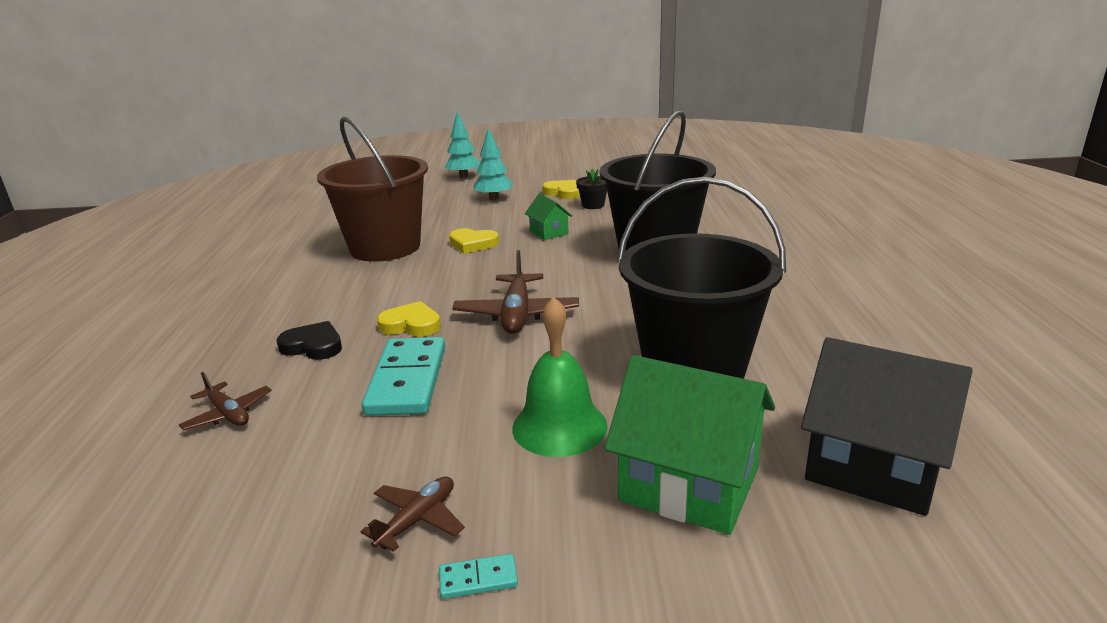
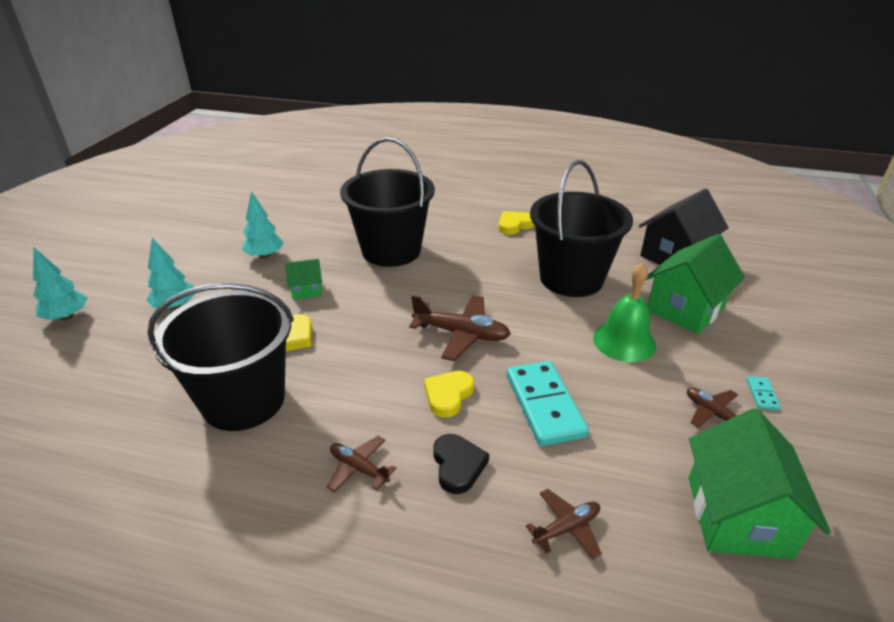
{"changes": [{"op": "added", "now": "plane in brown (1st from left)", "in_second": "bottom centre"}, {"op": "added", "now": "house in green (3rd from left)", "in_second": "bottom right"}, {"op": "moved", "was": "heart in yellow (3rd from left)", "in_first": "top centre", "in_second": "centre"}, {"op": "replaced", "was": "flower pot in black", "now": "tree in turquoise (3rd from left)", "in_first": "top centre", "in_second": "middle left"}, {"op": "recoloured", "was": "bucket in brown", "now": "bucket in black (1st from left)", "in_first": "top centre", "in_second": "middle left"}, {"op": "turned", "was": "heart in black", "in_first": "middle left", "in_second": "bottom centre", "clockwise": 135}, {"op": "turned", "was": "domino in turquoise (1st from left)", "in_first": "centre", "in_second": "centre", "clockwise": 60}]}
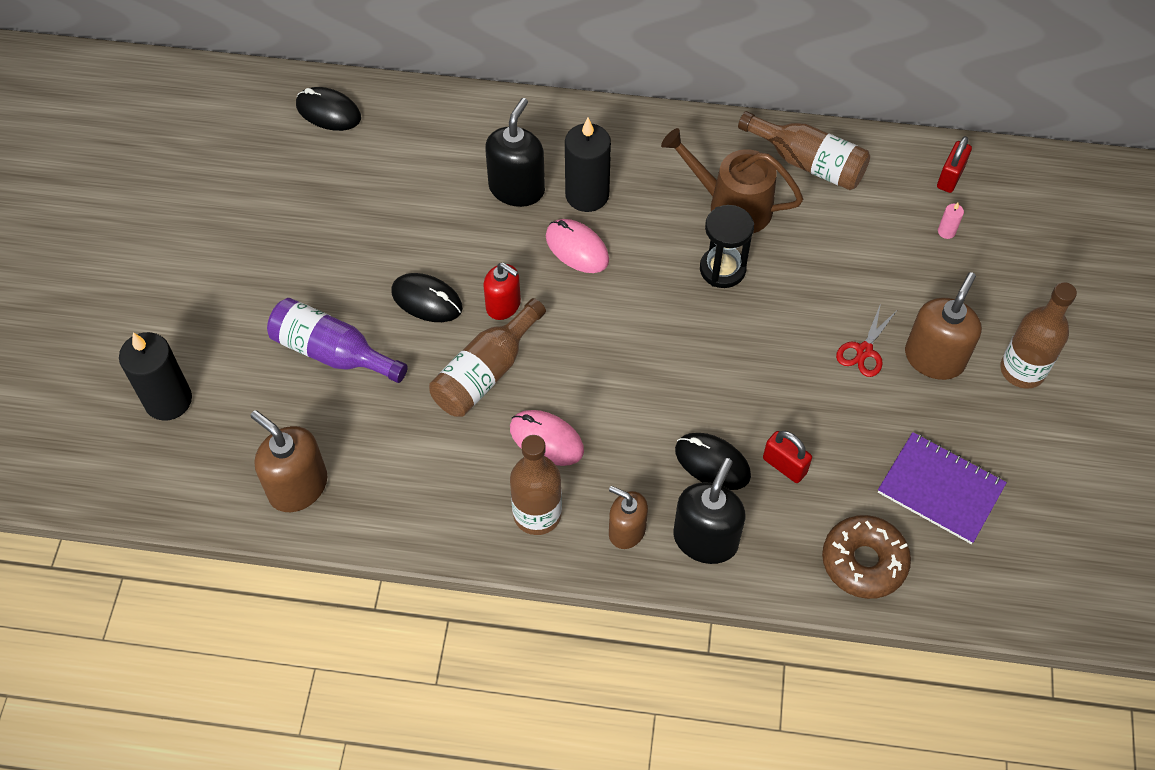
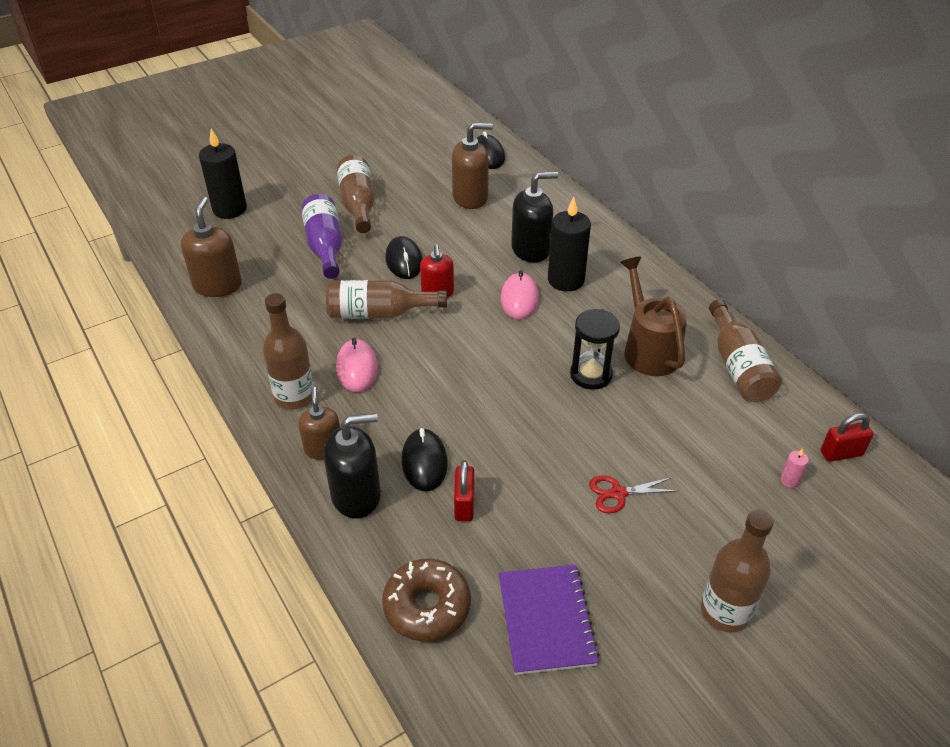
{"changes": [{"op": "added", "now": "bottle in brown (2nd from left)", "in_second": "top centre"}, {"op": "moved", "was": "soap dispenser in brown (3rd from left)", "in_first": "middle right", "in_second": "top centre"}]}
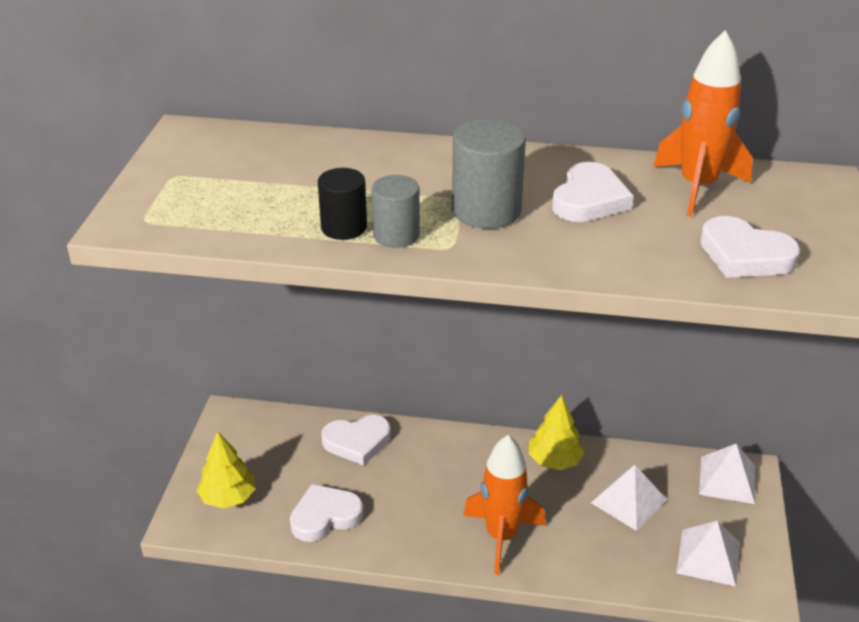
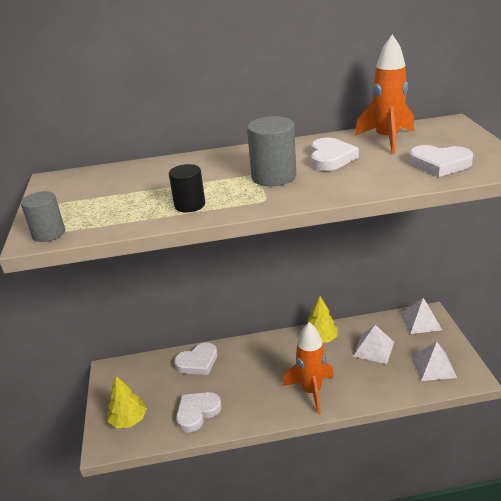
{"changes": [{"op": "moved", "was": "cylinder in grey (1st from left)", "in_first": "centre", "in_second": "middle left"}]}
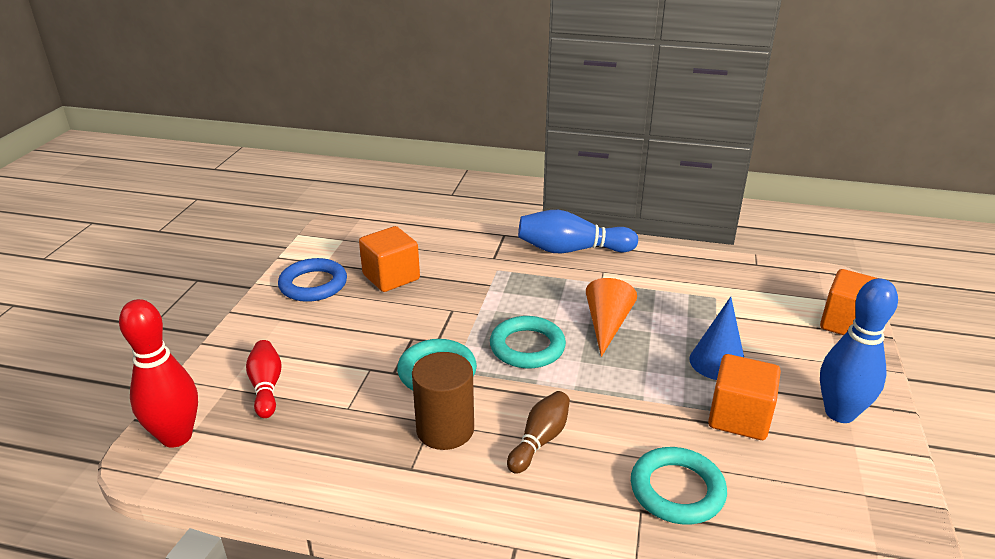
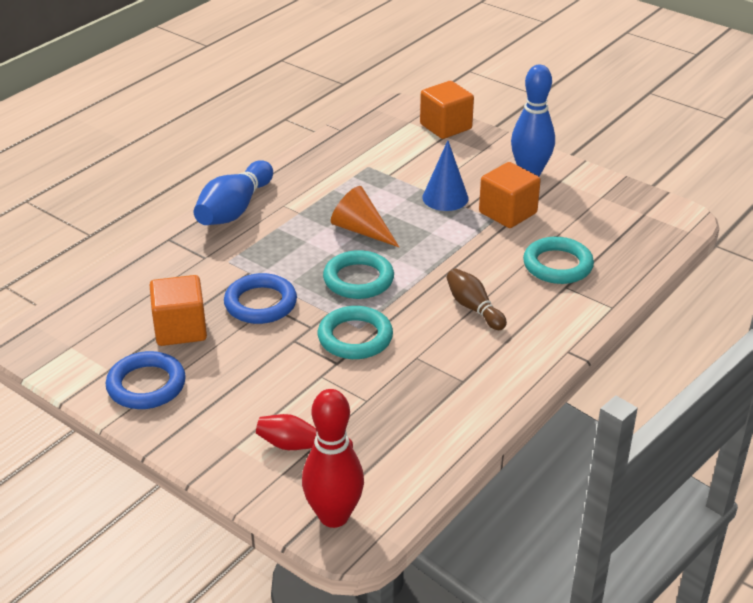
{"changes": [{"op": "removed", "was": "cylinder in brown", "in_first": "bottom centre"}, {"op": "added", "now": "ring in blue (2nd from left)", "in_second": "centre"}]}
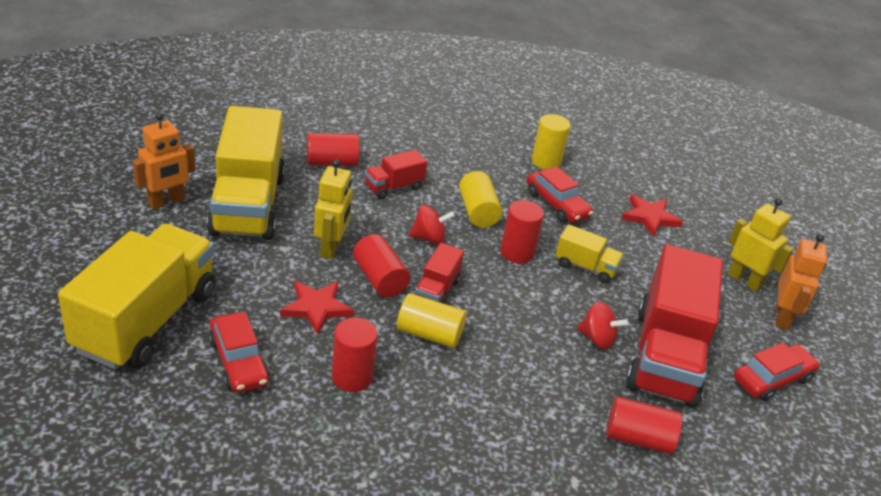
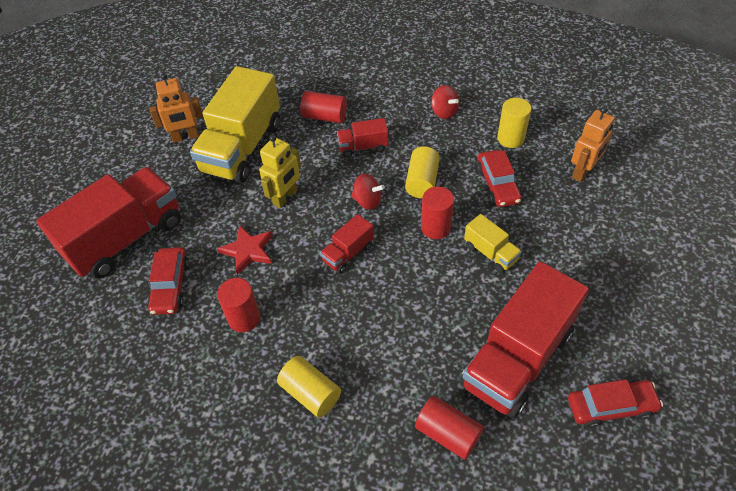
{"changes": [{"op": "removed", "was": "cylinder in red (3rd from left)", "in_first": "centre"}, {"op": "removed", "was": "star in red (2nd from left)", "in_first": "middle right"}, {"op": "removed", "was": "robot in yellow (2nd from left)", "in_first": "middle right"}, {"op": "moved", "was": "cylinder in yellow (1st from left)", "in_first": "centre", "in_second": "bottom centre"}, {"op": "moved", "was": "spinning top in red (2nd from left)", "in_first": "middle right", "in_second": "top centre"}, {"op": "moved", "was": "robot in orange (2nd from left)", "in_first": "middle right", "in_second": "top right"}, {"op": "recoloured", "was": "truck in yellow (1st from left)", "now": "truck in red (1st from left)", "in_first": "middle left", "in_second": "middle left"}]}
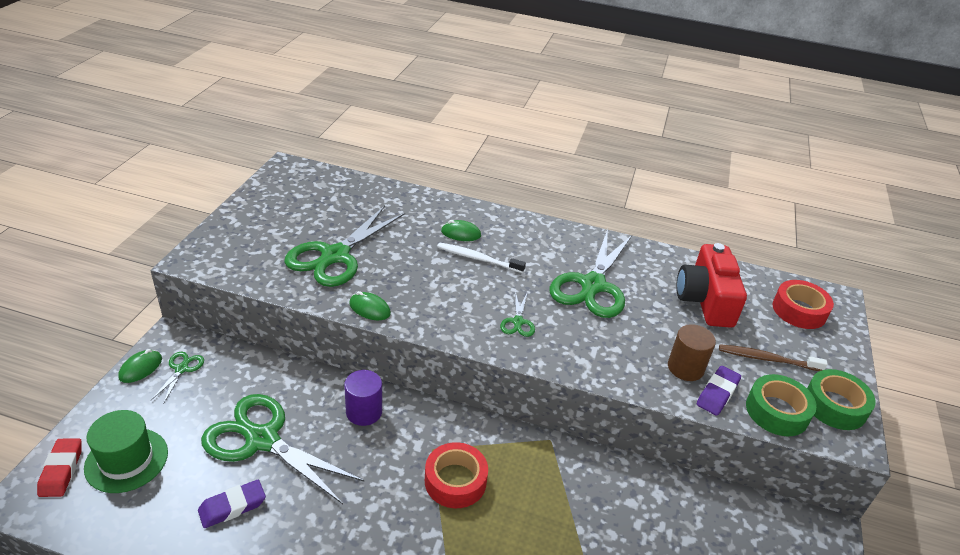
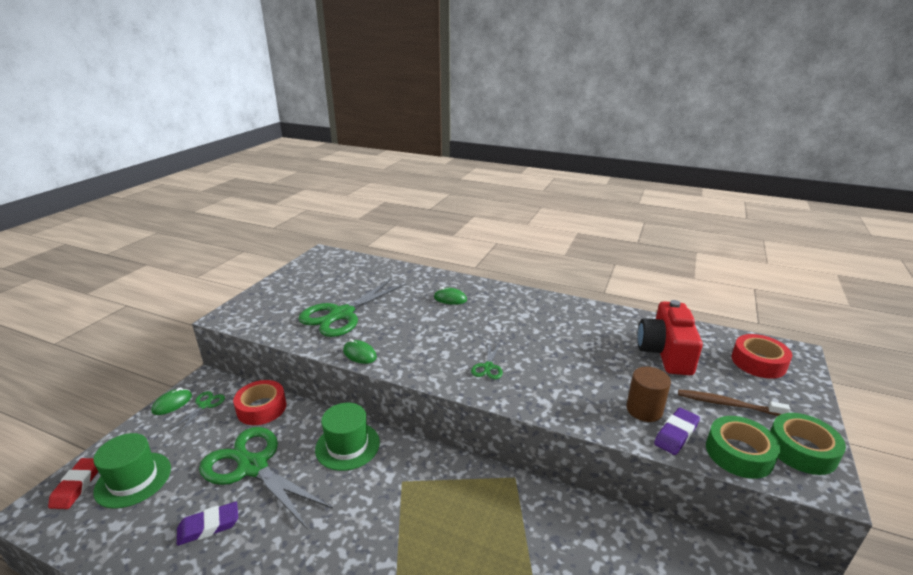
{"changes": [{"op": "removed", "was": "toothbrush in white", "in_first": "centre"}, {"op": "removed", "was": "scissors in green (5th from left)", "in_first": "centre"}, {"op": "moved", "was": "tape in red (1st from left)", "in_first": "bottom centre", "in_second": "bottom left"}, {"op": "replaced", "was": "cylinder in purple", "now": "hat in green (2nd from left)", "in_first": "bottom centre", "in_second": "bottom centre"}]}
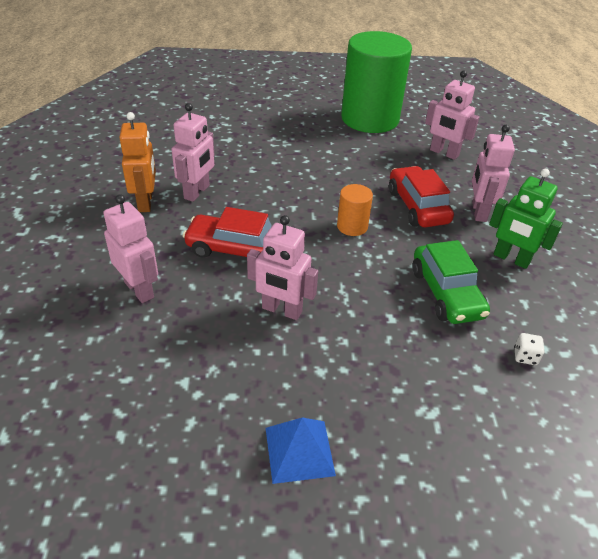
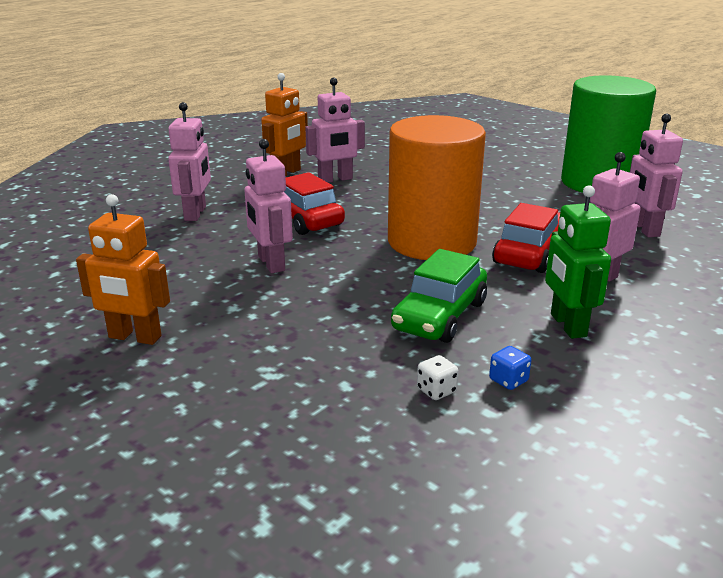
{"changes": [{"op": "added", "now": "dice in blue", "in_second": "middle right"}, {"op": "replaced", "was": "pyramid in blue", "now": "robot in orange (1st from left)", "in_first": "bottom centre", "in_second": "middle left"}, {"op": "resized", "was": "cylinder in orange", "in_first": "centre", "in_second": "top centre", "ratio": 2.37}]}
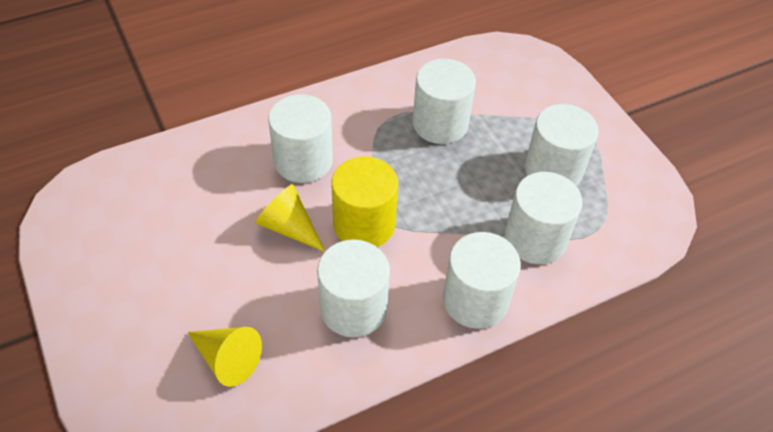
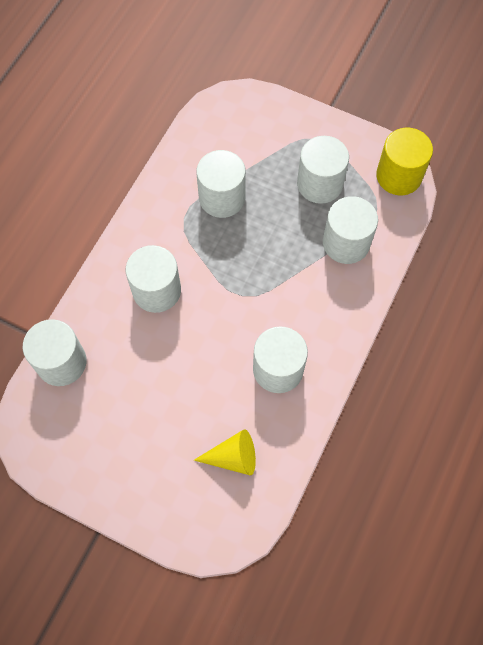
{"changes": [{"op": "removed", "was": "cone in yellow (2nd from left)", "in_first": "centre"}, {"op": "moved", "was": "cylinder in yellow", "in_first": "centre", "in_second": "top right"}, {"op": "moved", "was": "cylinder in white (4th from left in the first image)", "now": "cylinder in white (1st from left)", "in_first": "centre", "in_second": "middle left"}]}
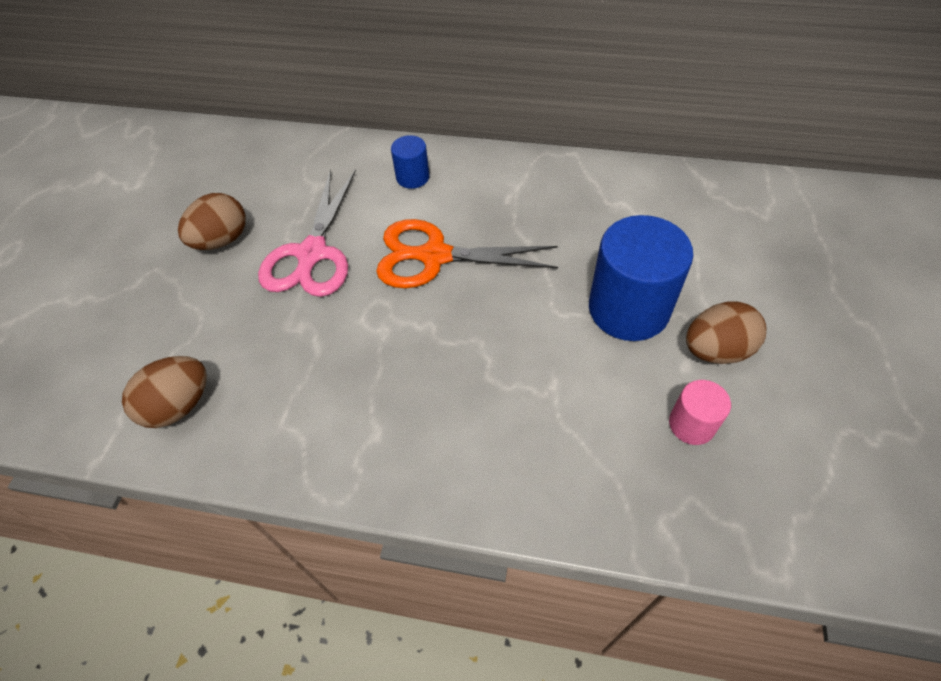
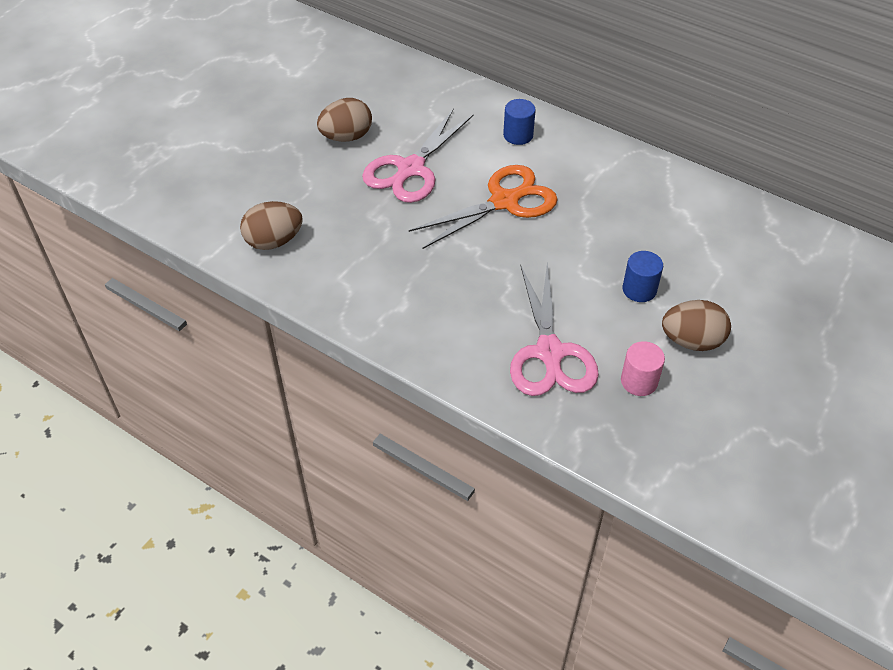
{"changes": [{"op": "added", "now": "scissors in pink (2nd from left)", "in_second": "centre"}, {"op": "turned", "was": "scissors in orange", "in_first": "centre", "in_second": "top centre", "clockwise": 120}, {"op": "resized", "was": "cylinder in blue (2nd from left)", "in_first": "middle right", "in_second": "middle right", "ratio": 0.5}]}
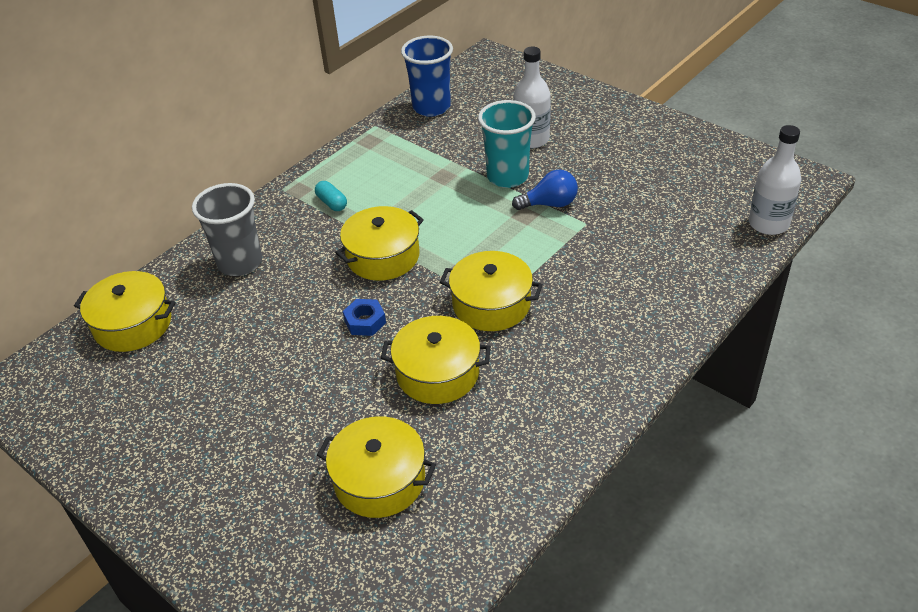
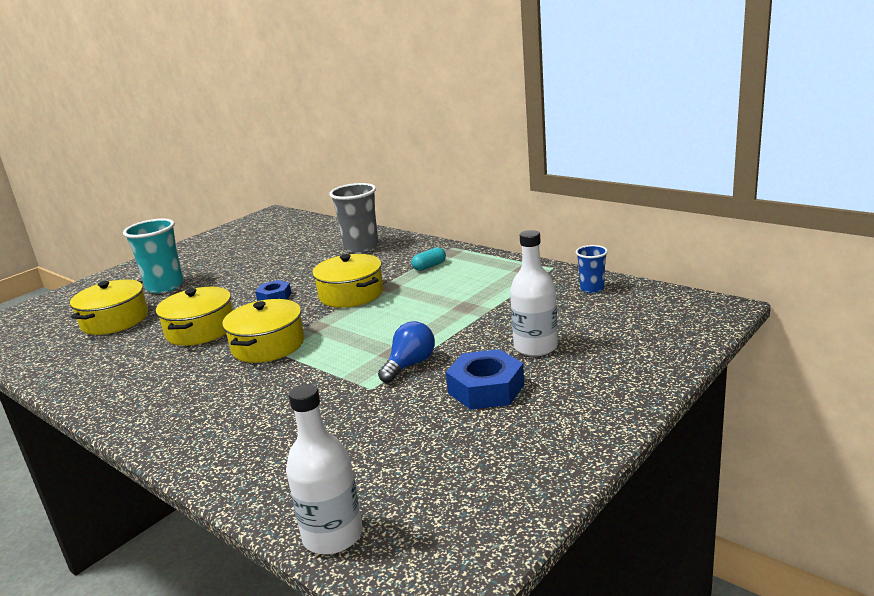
{"changes": [{"op": "removed", "was": "pot in yellow (1st from left)", "in_first": "middle left"}, {"op": "added", "now": "nut in blue (2nd from left)", "in_second": "centre"}, {"op": "moved", "was": "cup in turquoise", "in_first": "top centre", "in_second": "middle left"}, {"op": "turned", "was": "light bulb in blue", "in_first": "top centre", "in_second": "centre", "clockwise": -135}, {"op": "resized", "was": "cup in blue", "in_first": "top centre", "in_second": "middle right", "ratio": 0.56}]}
